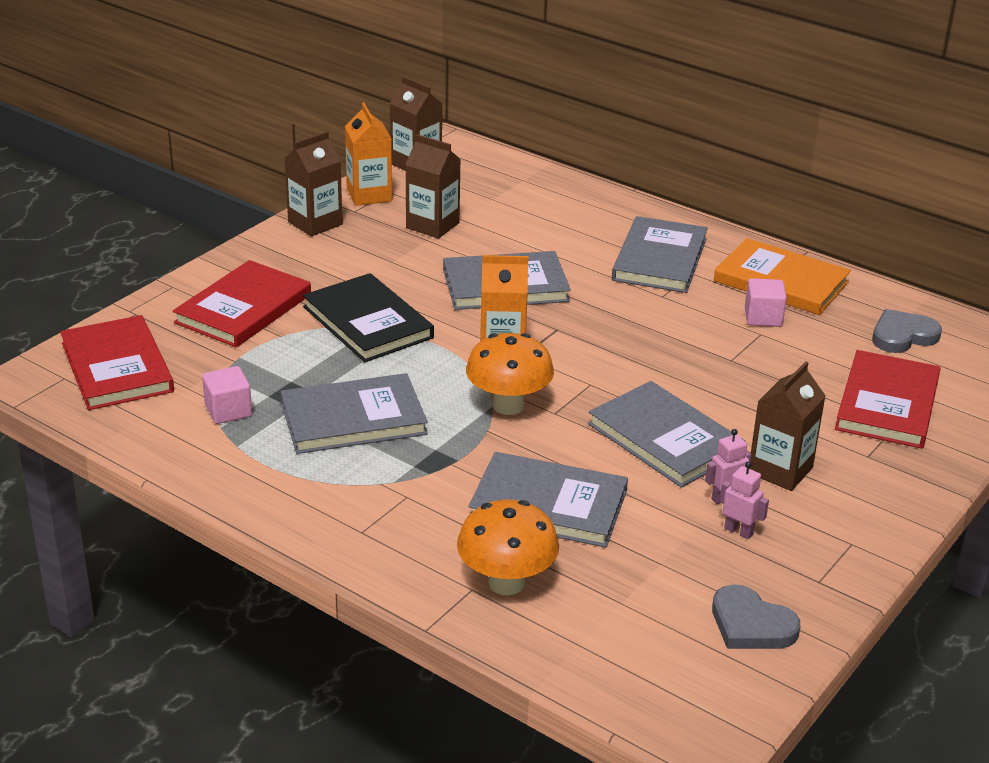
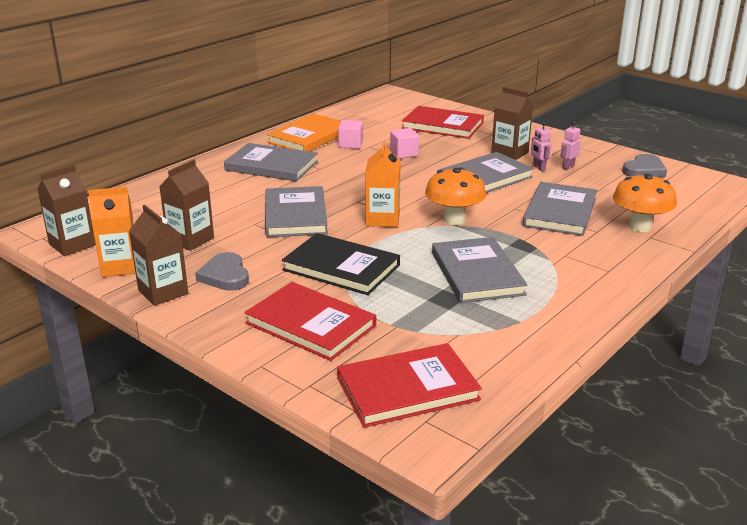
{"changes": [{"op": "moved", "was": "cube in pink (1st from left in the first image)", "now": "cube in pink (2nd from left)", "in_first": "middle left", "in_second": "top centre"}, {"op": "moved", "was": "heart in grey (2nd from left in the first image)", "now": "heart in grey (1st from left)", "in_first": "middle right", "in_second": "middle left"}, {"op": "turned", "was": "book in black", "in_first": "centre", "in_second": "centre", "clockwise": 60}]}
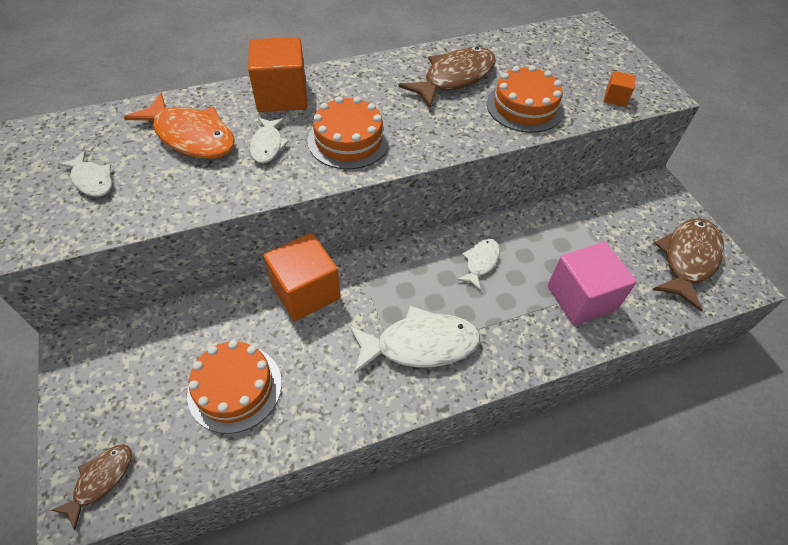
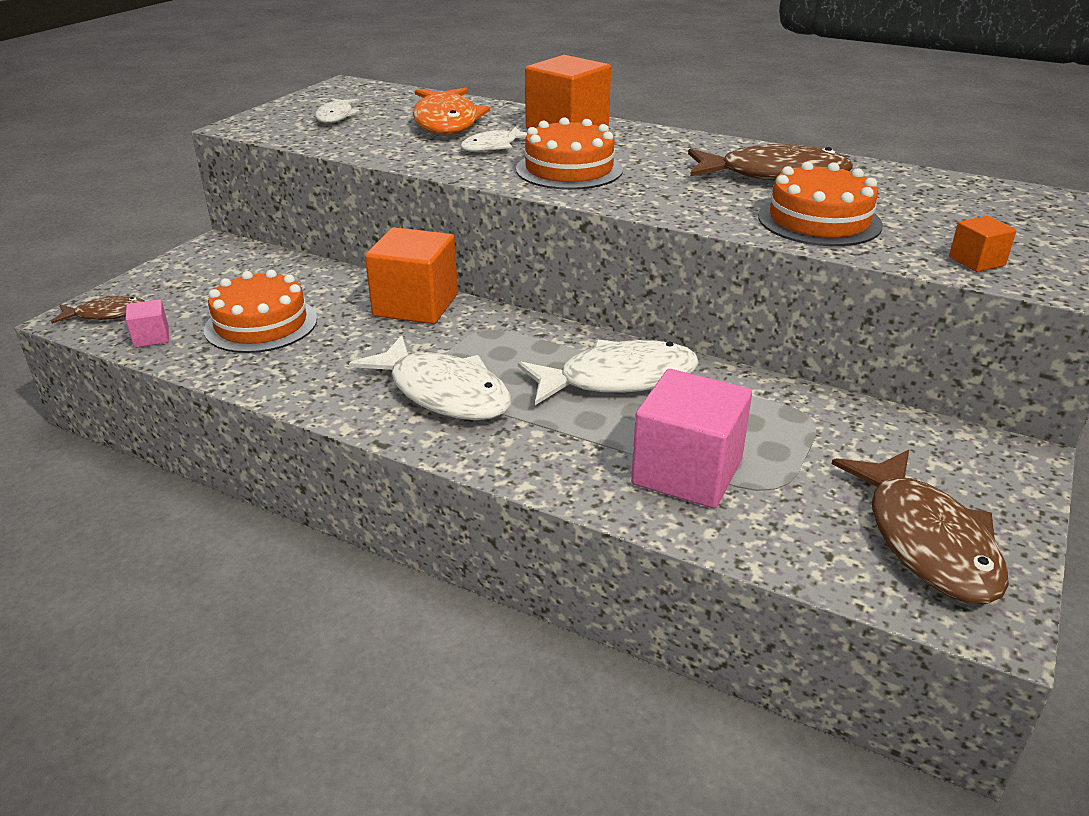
{"changes": [{"op": "added", "now": "cube in pink (1st from left)", "in_second": "middle left"}, {"op": "turned", "was": "fish in brown (3rd from left)", "in_first": "middle right", "in_second": "middle right", "clockwise": 90}, {"op": "resized", "was": "fish in white (4th from left)", "in_first": "centre", "in_second": "centre", "ratio": 1.83}]}
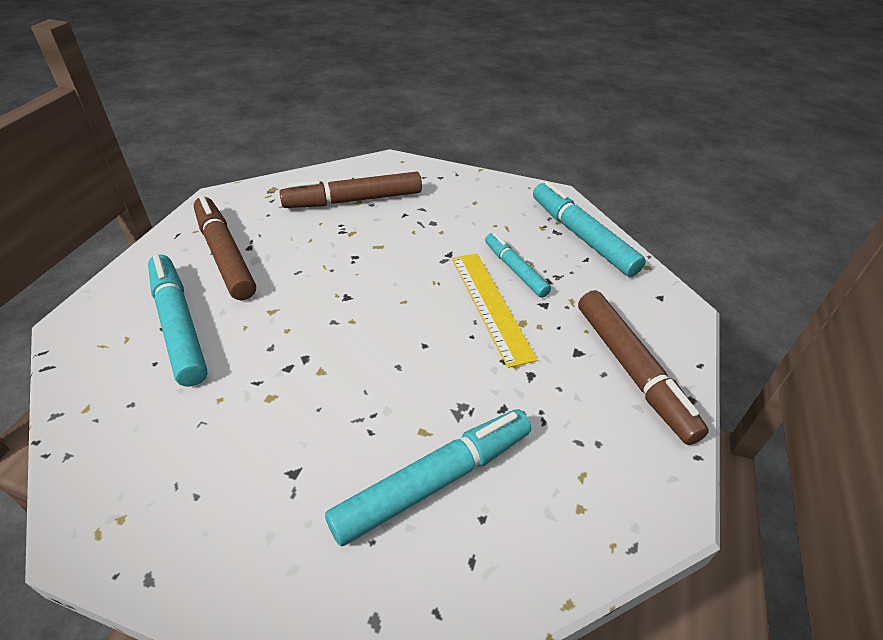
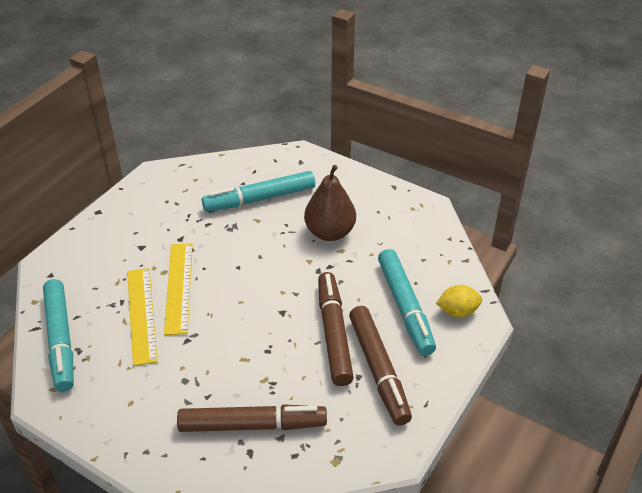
{"changes": [{"op": "added", "now": "pear in brown", "in_second": "centre"}, {"op": "added", "now": "lemon in yellow", "in_second": "middle right"}, {"op": "moved", "was": "marker in brown (3rd from left in the first image)", "now": "marker in brown (2nd from left)", "in_first": "middle right", "in_second": "bottom centre"}, {"op": "replaced", "was": "marker in turquoise (3rd from left)", "now": "ruler in yellow (1st from left)", "in_first": "centre", "in_second": "middle left"}]}
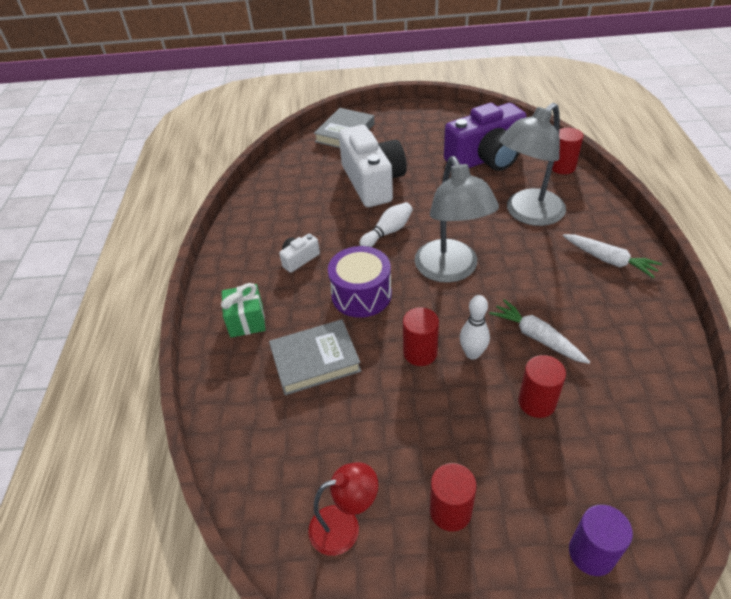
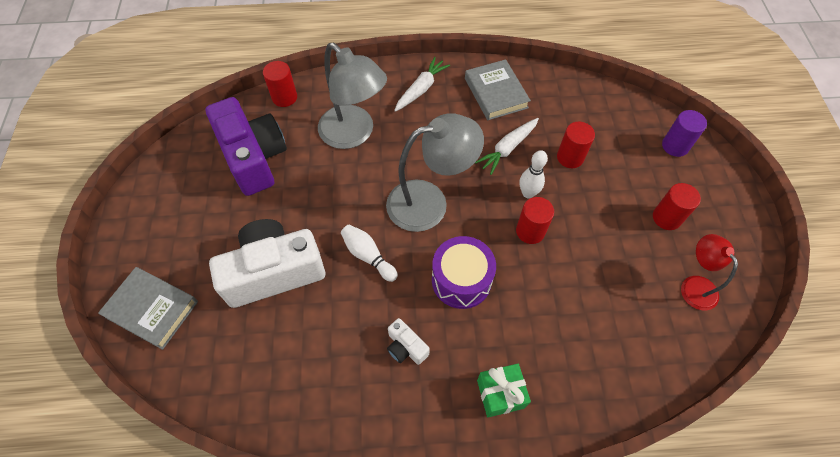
{"changes": [{"op": "moved", "was": "book in grey (1st from left in the first image)", "now": "book in grey (2nd from left)", "in_first": "centre", "in_second": "top centre"}]}
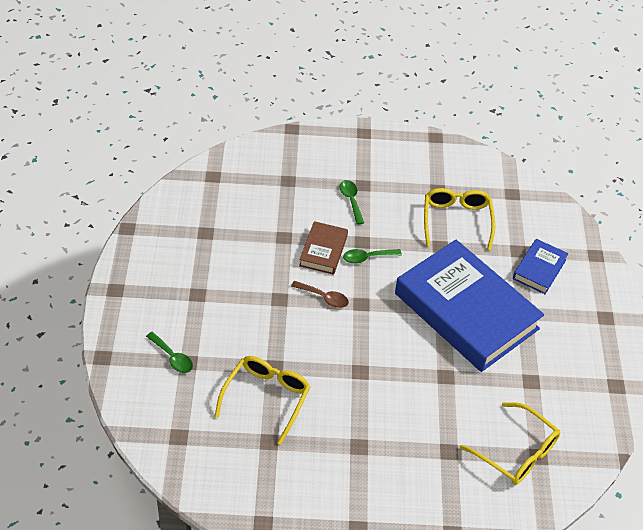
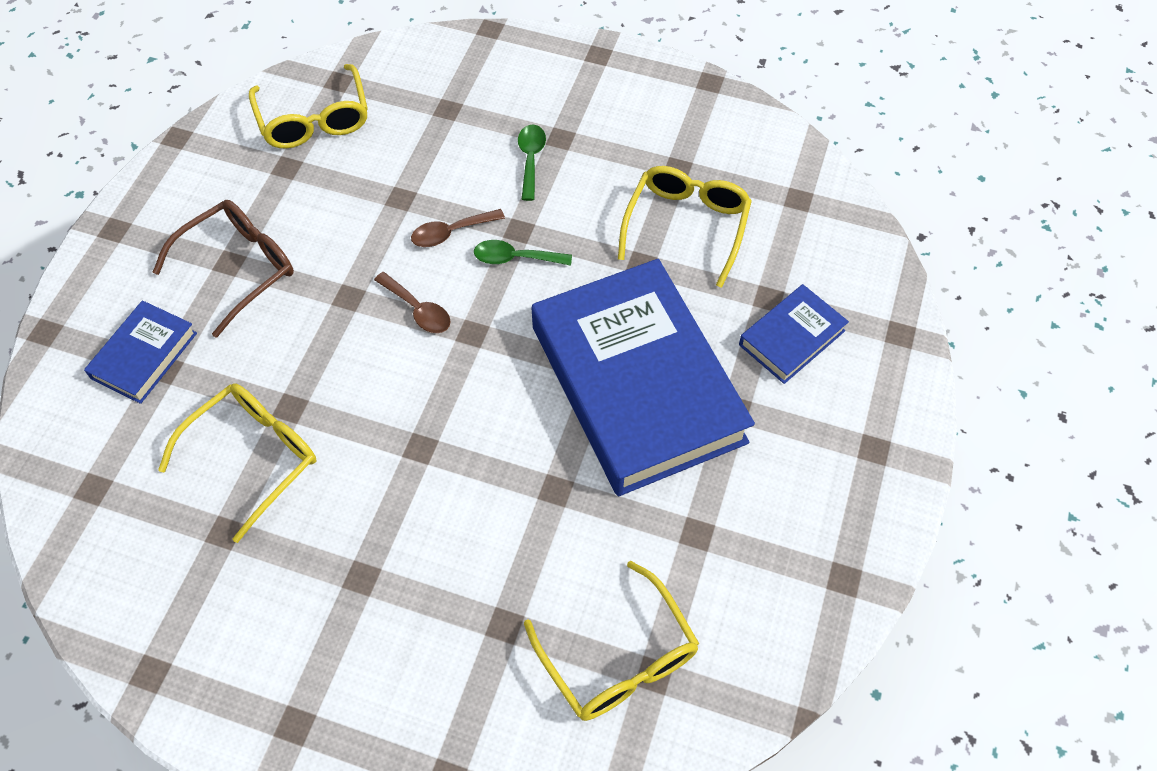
{"changes": [{"op": "added", "now": "glasses in brown", "in_second": "middle left"}, {"op": "added", "now": "glasses in yellow (2nd from left)", "in_second": "top left"}, {"op": "replaced", "was": "spoon in green (1st from left)", "now": "book in blue (1st from left)", "in_first": "middle left", "in_second": "middle left"}, {"op": "replaced", "was": "book in brown", "now": "spoon in brown (2nd from left)", "in_first": "centre", "in_second": "top centre"}]}
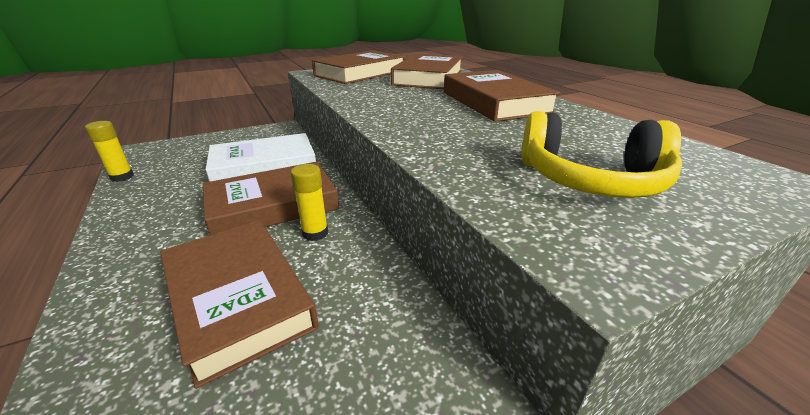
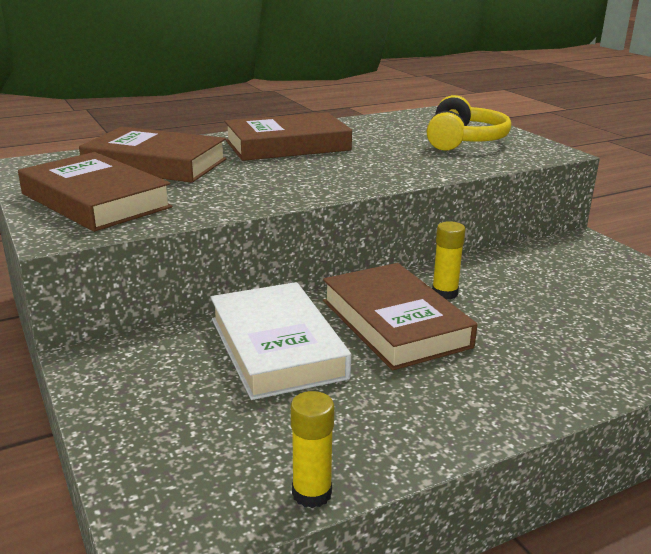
{"changes": [{"op": "removed", "was": "book in brown (1st from left)", "in_first": "bottom left"}]}
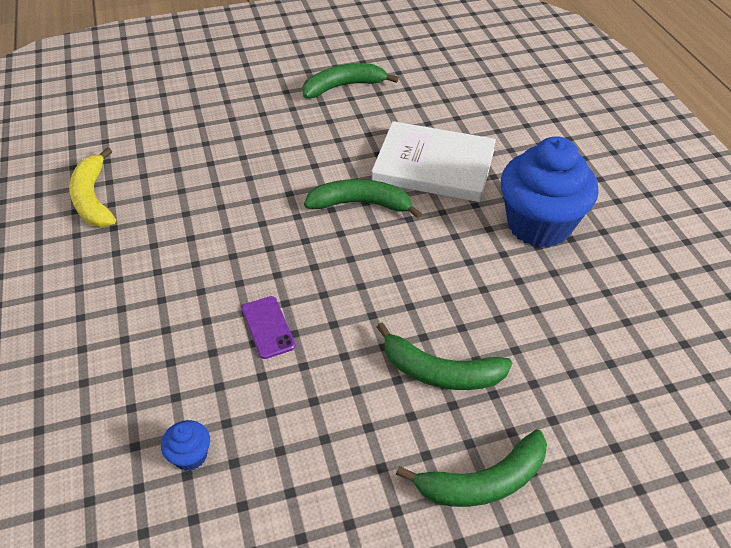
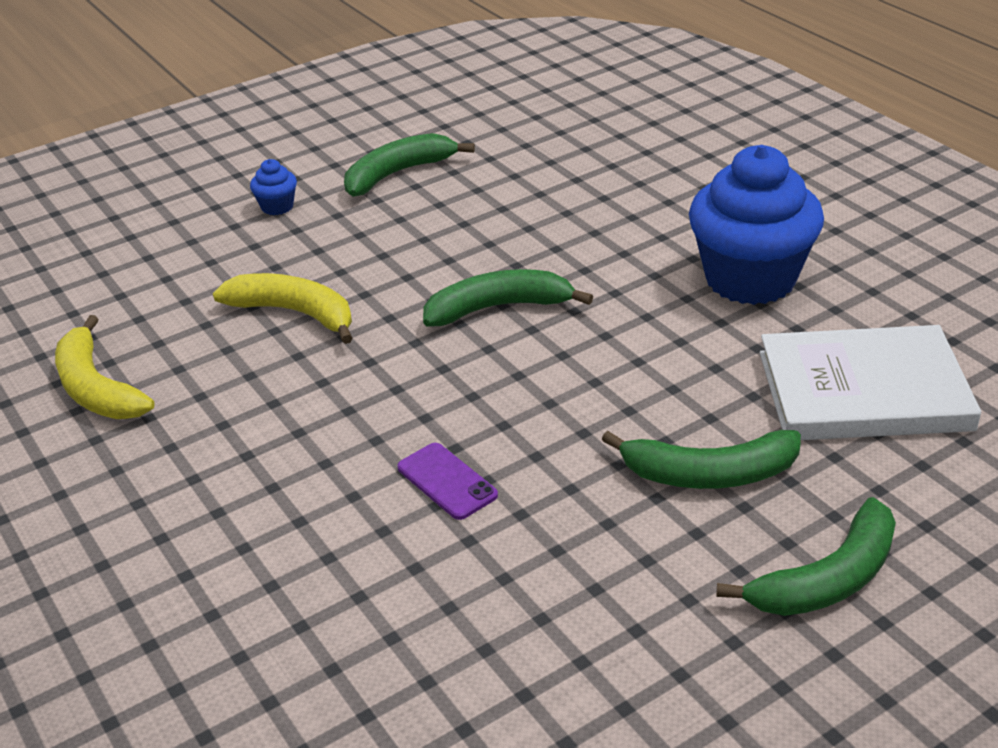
{"changes": [{"op": "added", "now": "banana in yellow (2nd from left)", "in_second": "middle left"}, {"op": "moved", "was": "cupcake in blue (1st from left)", "in_first": "bottom left", "in_second": "top left"}, {"op": "moved", "was": "book in white", "in_first": "top centre", "in_second": "middle right"}]}
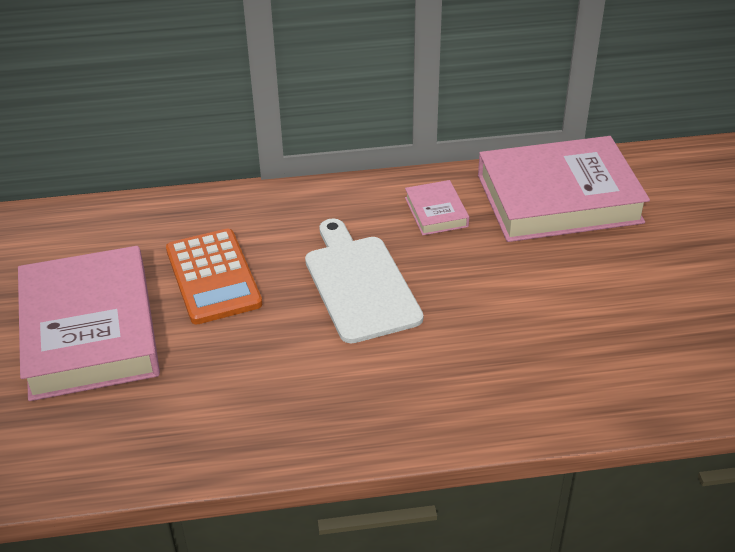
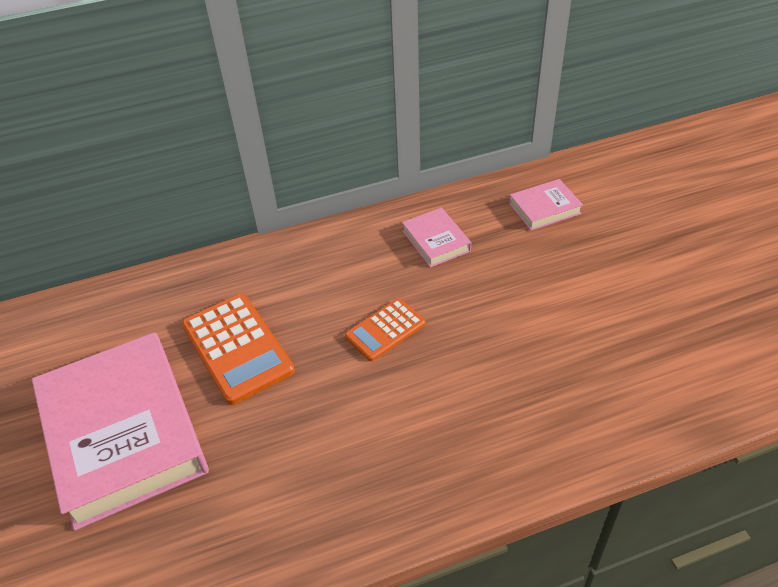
{"changes": [{"op": "replaced", "was": "cutting board in white", "now": "calculator in orange (2nd from left)", "in_first": "centre", "in_second": "centre"}, {"op": "resized", "was": "book in pink (3rd from left)", "in_first": "middle right", "in_second": "middle right", "ratio": 0.44}]}
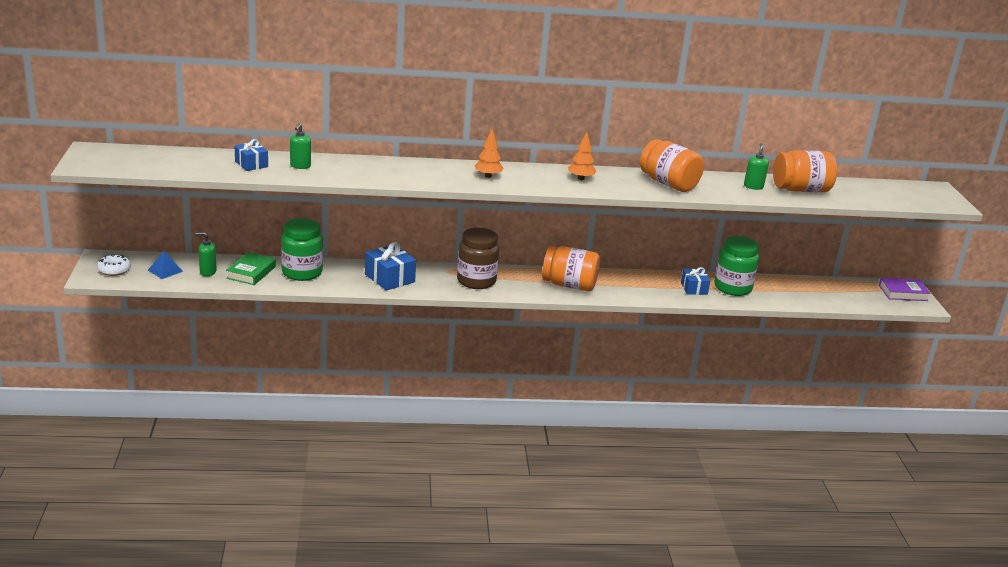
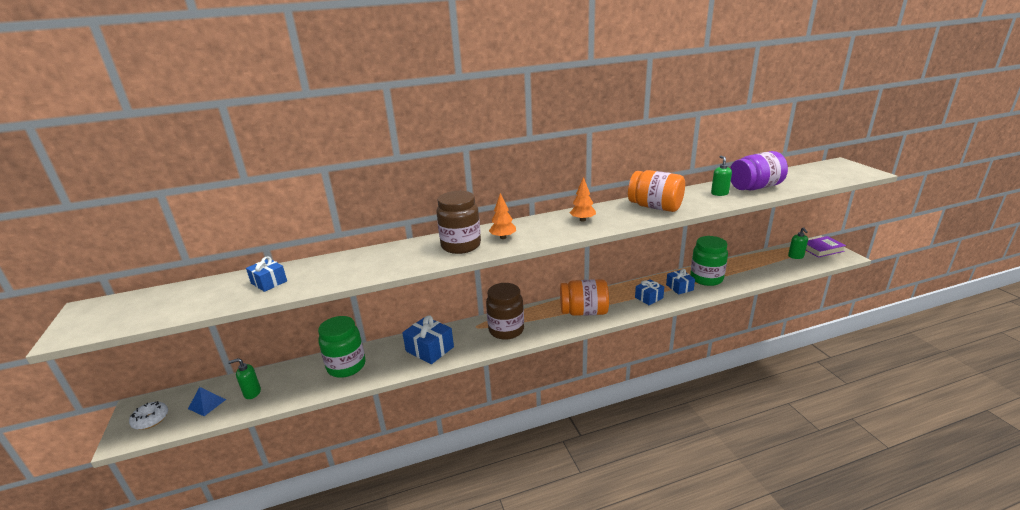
{"changes": [{"op": "removed", "was": "book in green", "in_first": "middle left"}, {"op": "added", "now": "jar in brown (1st from left)", "in_second": "centre"}, {"op": "added", "now": "gift in blue (3rd from left)", "in_second": "centre"}, {"op": "moved", "was": "soap dispenser in green (2nd from left in the first image)", "now": "soap dispenser in green (3rd from left)", "in_first": "top left", "in_second": "middle right"}, {"op": "recoloured", "was": "jar in orange (3rd from left)", "now": "jar in purple", "in_first": "top right", "in_second": "middle right"}]}
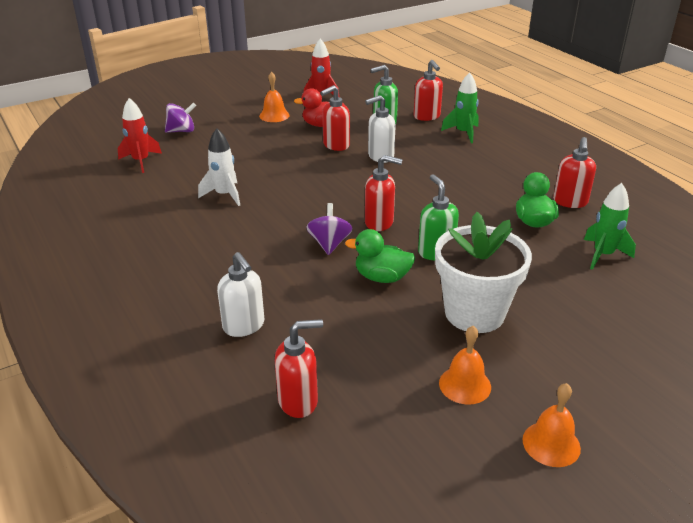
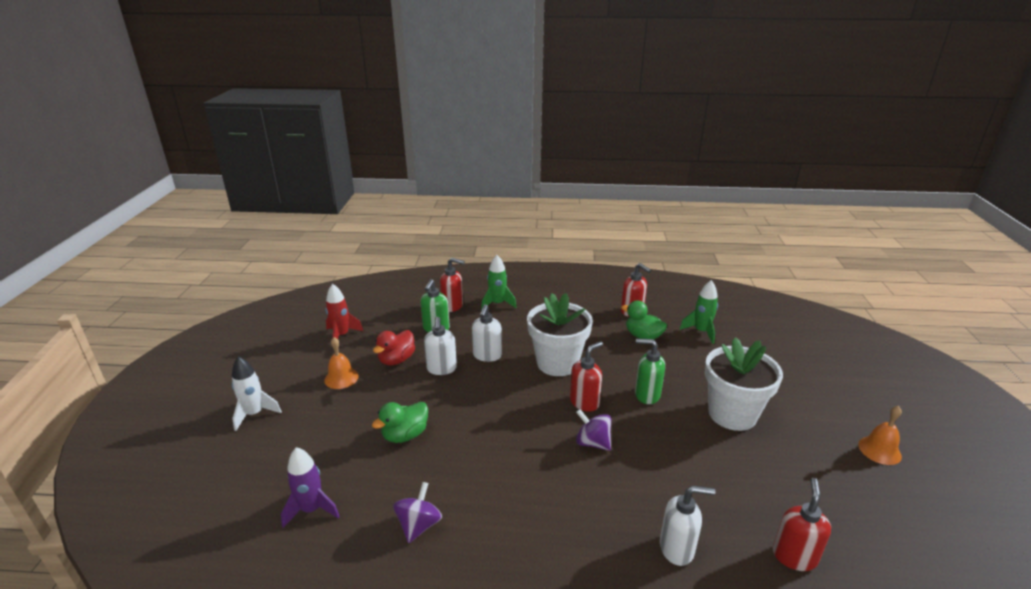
{"changes": [{"op": "removed", "was": "bell in orange (2nd from left)", "in_first": "bottom right"}, {"op": "added", "now": "flower pot in white (1st from left)", "in_second": "centre"}, {"op": "moved", "was": "spinning top in purple (1st from left)", "in_first": "top left", "in_second": "bottom centre"}, {"op": "moved", "was": "rocket in white", "in_first": "top left", "in_second": "bottom left"}, {"op": "moved", "was": "duck in green (1st from left)", "in_first": "centre", "in_second": "bottom centre"}, {"op": "recoloured", "was": "rocket in red (1st from left)", "now": "rocket in purple", "in_first": "top left", "in_second": "bottom left"}, {"op": "recoloured", "was": "soap dispenser in red (2nd from left)", "now": "soap dispenser in white (1st from left)", "in_first": "top centre", "in_second": "centre"}]}
